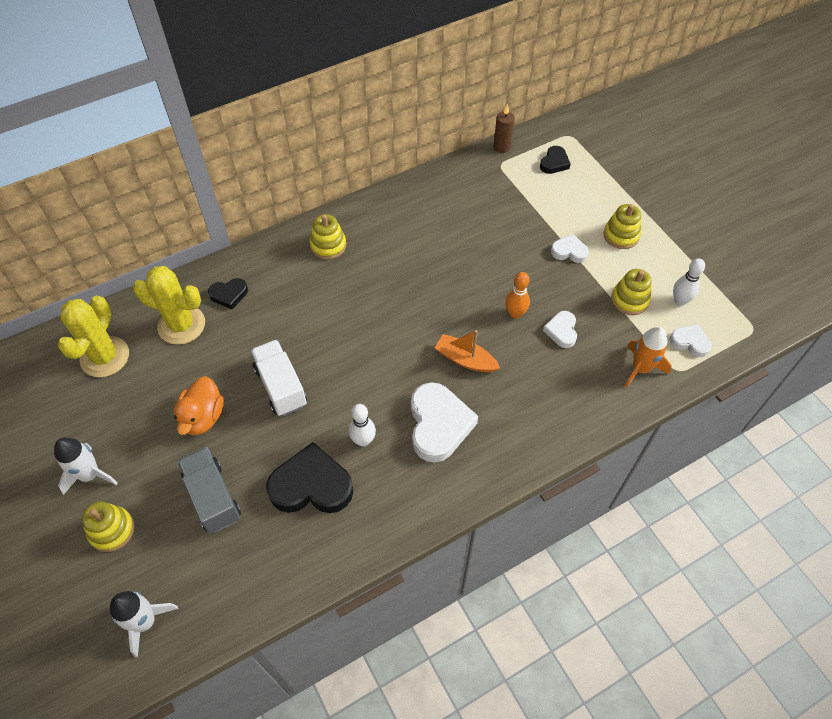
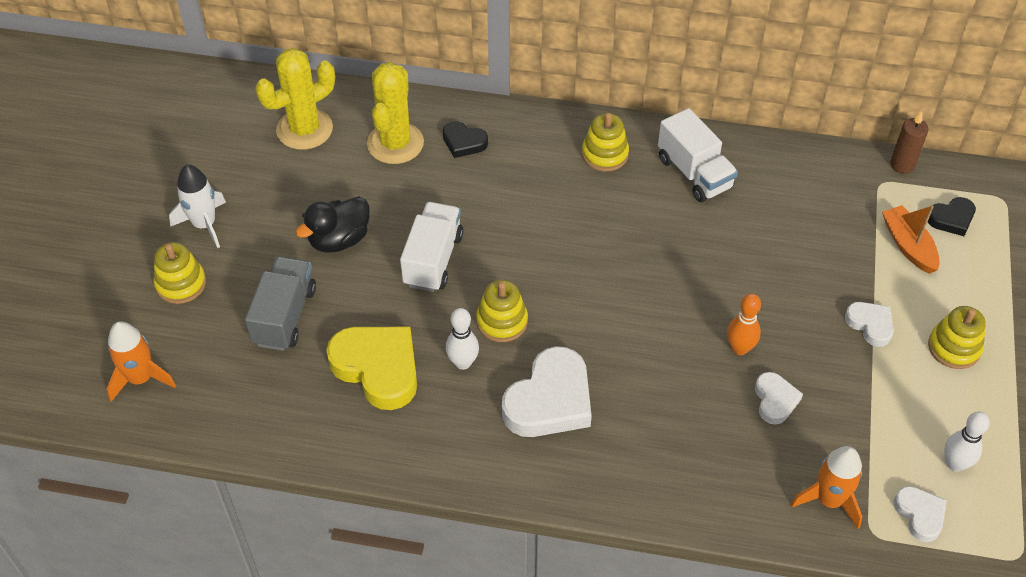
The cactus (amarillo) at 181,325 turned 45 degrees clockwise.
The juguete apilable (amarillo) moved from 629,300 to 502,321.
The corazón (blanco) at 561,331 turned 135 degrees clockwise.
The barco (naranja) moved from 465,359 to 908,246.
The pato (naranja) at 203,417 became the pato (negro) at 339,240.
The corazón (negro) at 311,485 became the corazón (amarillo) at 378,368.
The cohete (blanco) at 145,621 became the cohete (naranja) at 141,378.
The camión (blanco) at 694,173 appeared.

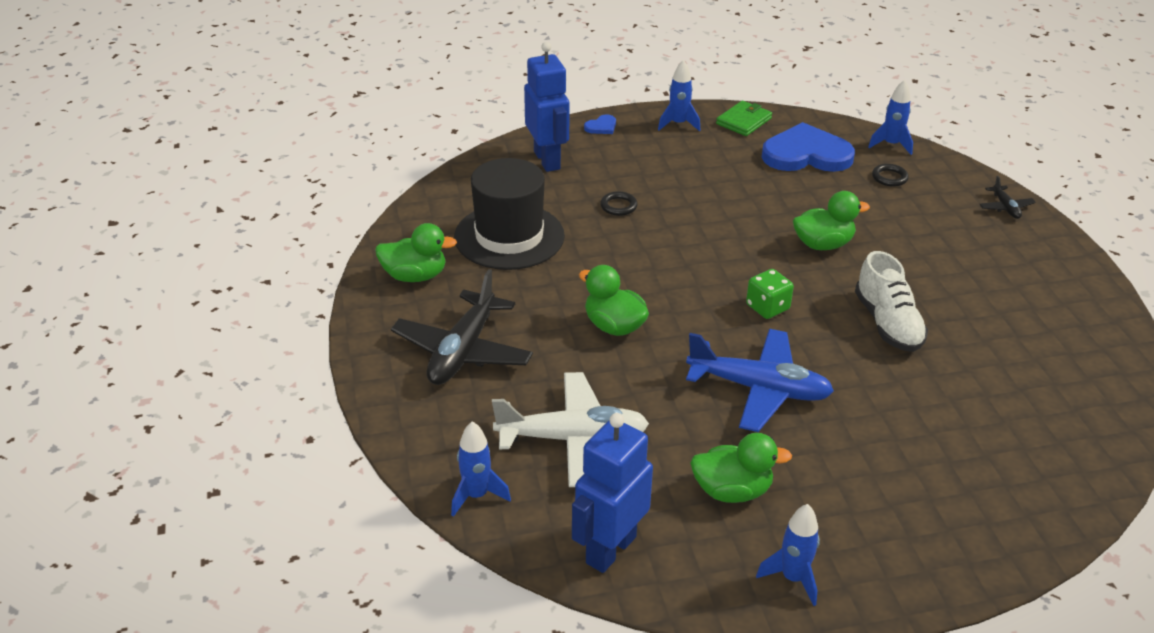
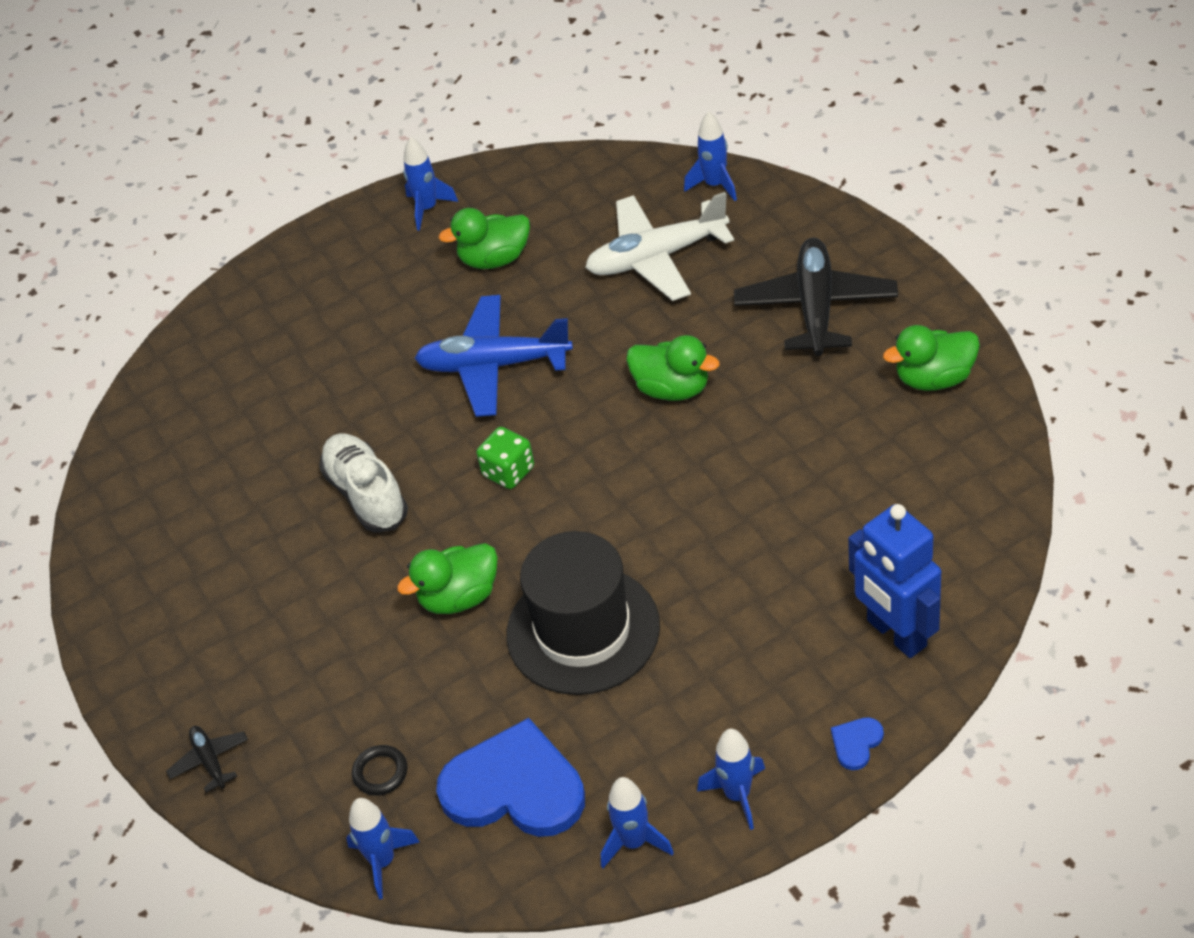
The cartera (verde) at 743,121 was replaced by the cohete (azul) at 634,842.
The corazón (azul) at 806,154 turned 150 degrees counterclockwise.
The sombrero (negro) moved from 509,236 to 583,630.
The anillo (negro) at 618,206 disappeared.
The robot (azul) at 610,549 disappeared.

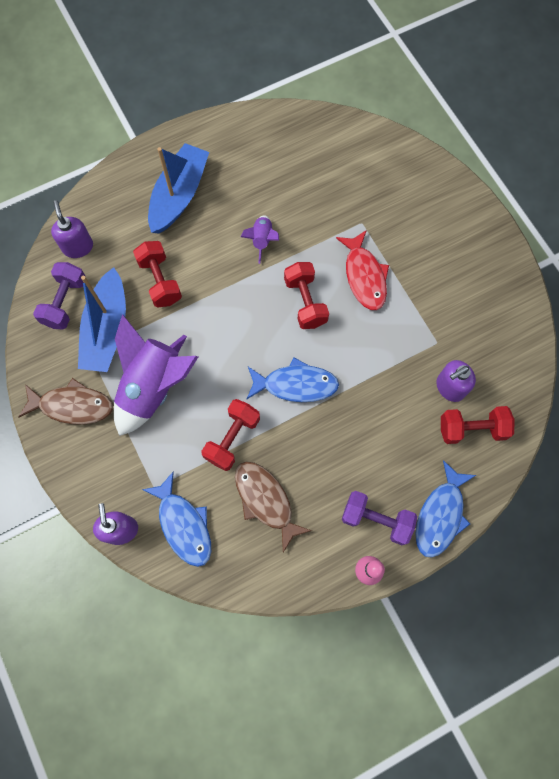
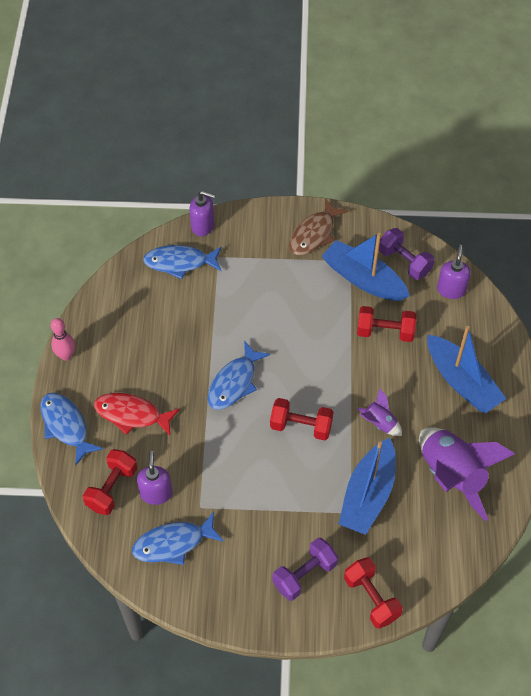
The dispensador de jabón (morado) at 78,247 turned 90 degrees counterclockwise.
The pez (rojo) moved from 364,276 to 132,414.
The cohete (morado) moved from 153,387 to 451,476.
The mancuerna (rojo) moved from 232,438 to 371,598.
The pez (marrón) at 266,501 disappeared.
The mancuerna (morado) moved from 376,519 to 304,575.
The barco (azul) at 368,494 appeared.
The pez (azul) at 173,543 appeared.

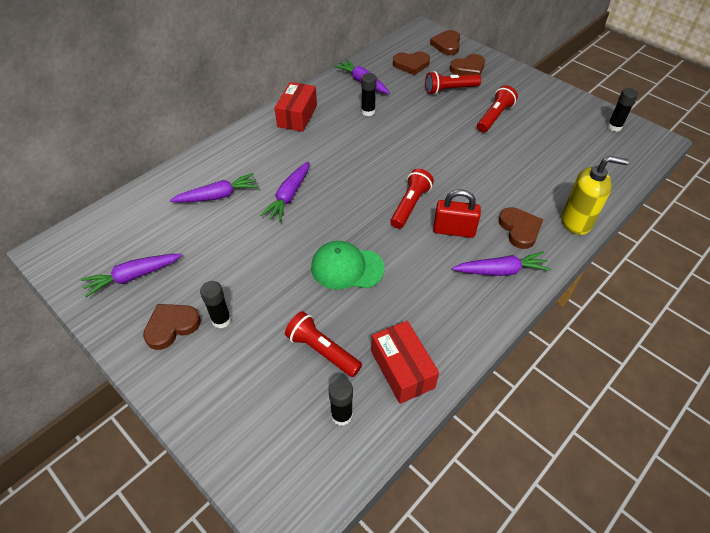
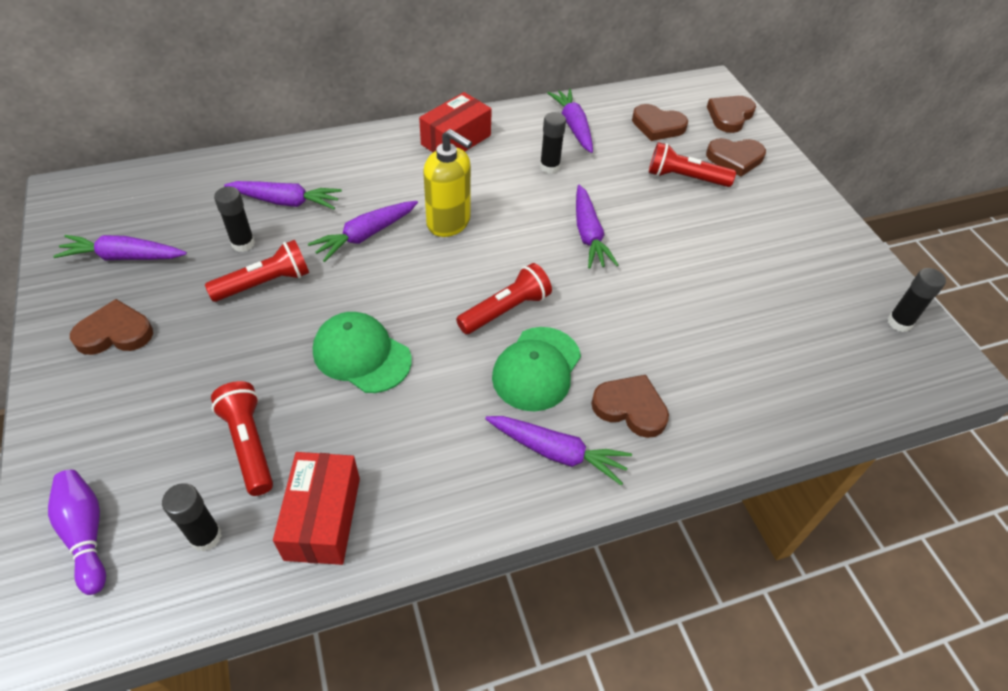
The lámpara de mano (rojo) moved from 494,117 to 265,283.
The dispensador de jabón (amarillo) moved from 576,222 to 449,222.
The candado (rojo) at 454,230 was replaced by the gorra (verde) at 537,369.
The corazón (marrón) at 519,229 turned 75 degrees counterclockwise.
The barra de pegamento (negro) moved from 221,320 to 243,243.
The zanahoria (morado) at 588,234 appeared.
The bolo (morado) at 86,534 appeared.

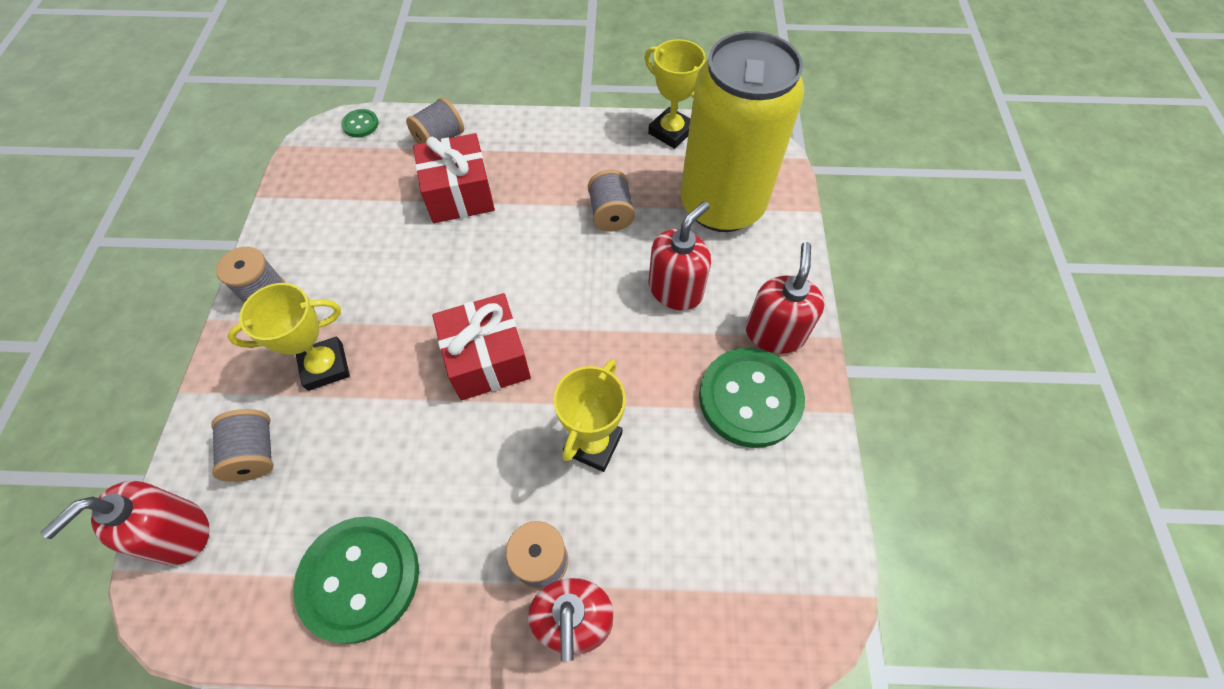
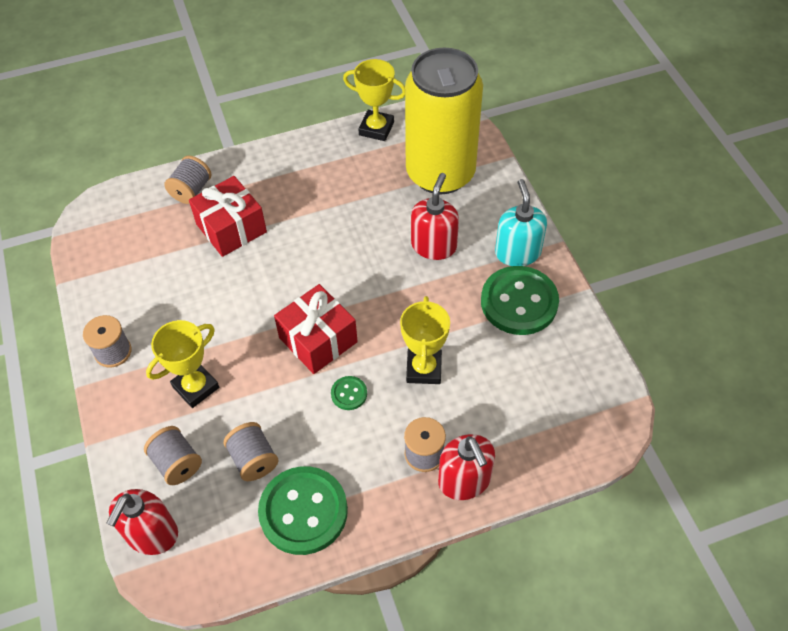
The botón (verde) moved from 360,124 to 349,394.
The carrete (gris) moved from 611,214 to 253,459.
The dispensador de jabón (rojo) at 775,333 became the dispensador de jabón (turquesa) at 517,252.

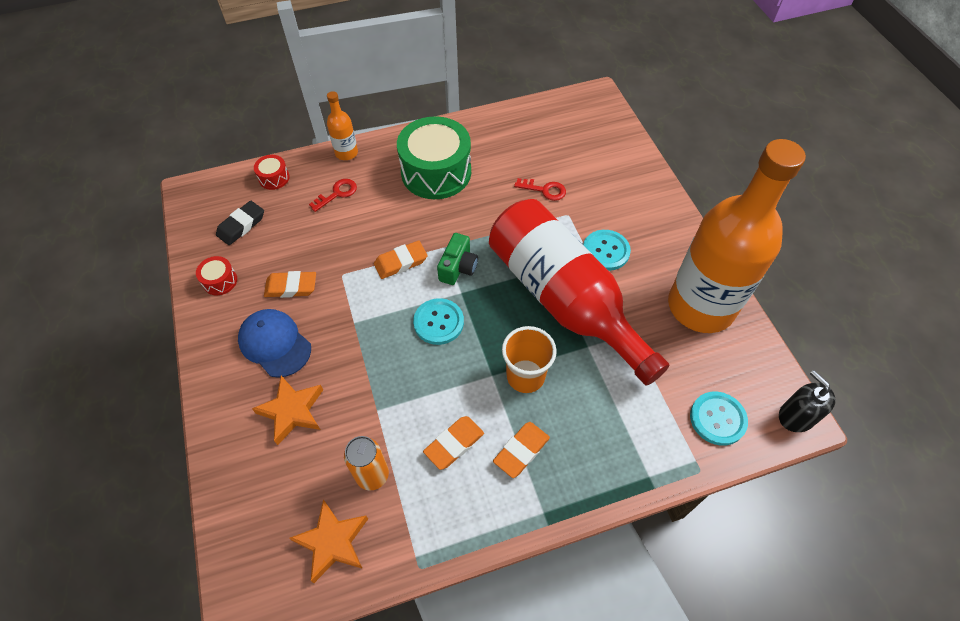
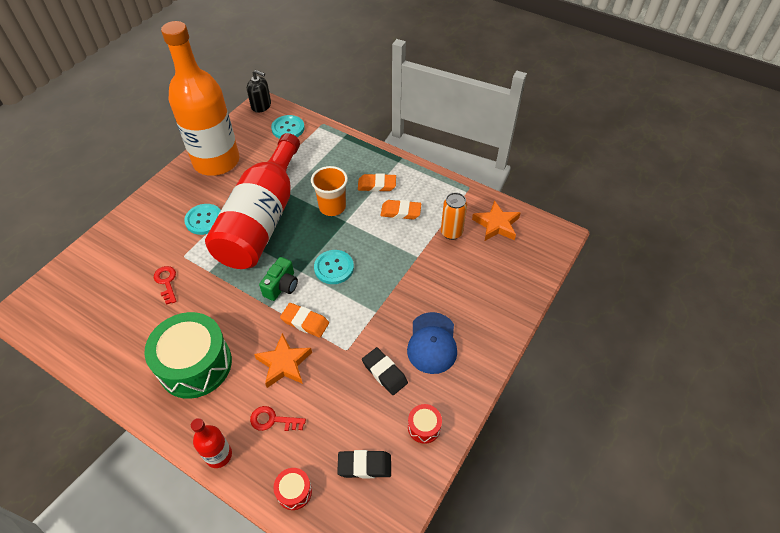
The botella (naranja) at 346,153 became the botella (rojo) at 218,455.
The cámara (verde) at 458,267 turned 135 degrees clockwise.
The goma de borrar (naranja) at 291,287 became the goma de borrar (negro) at 384,373.
The dispensador de jabón (negro) at 796,416 turned 90 degrees counterclockwise.
The estrella (naranja) moved from 292,411 to 284,364.

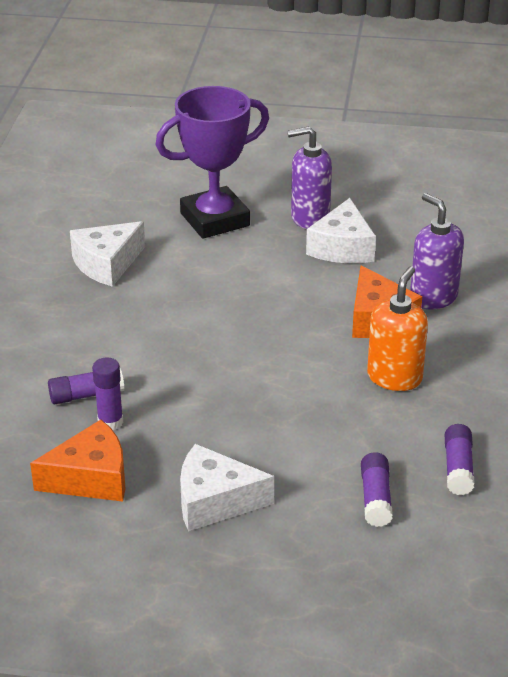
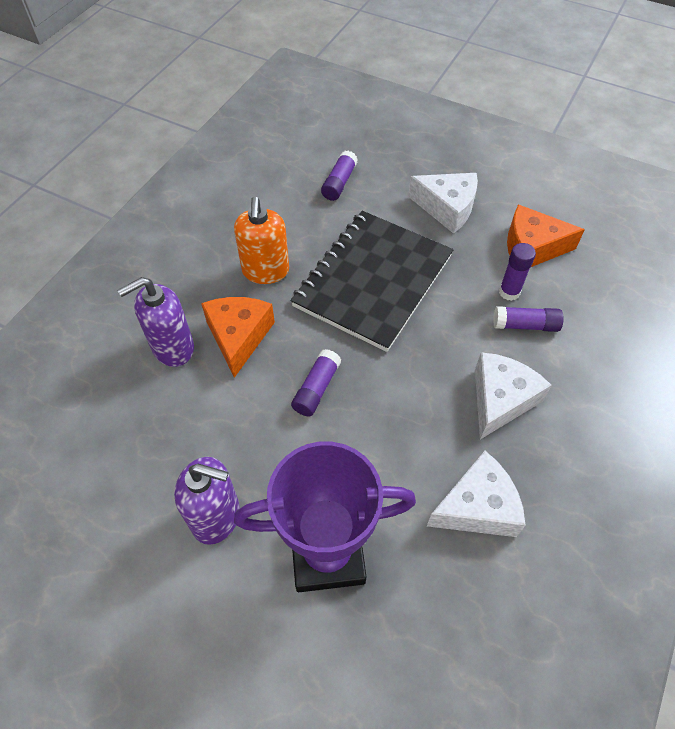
The dispensador de jabón (morado) at 433,297 turned 75 degrees clockwise.
The queso (blanco) moved from 342,247 to 500,400.
The dispensador de jabón (naranja) at 394,377 turned 45 degrees counterclockwise.
The barra de pegamento (morado) moved from 458,468 to 316,388.
The cuaderno (negro) at 373,281 appeared.

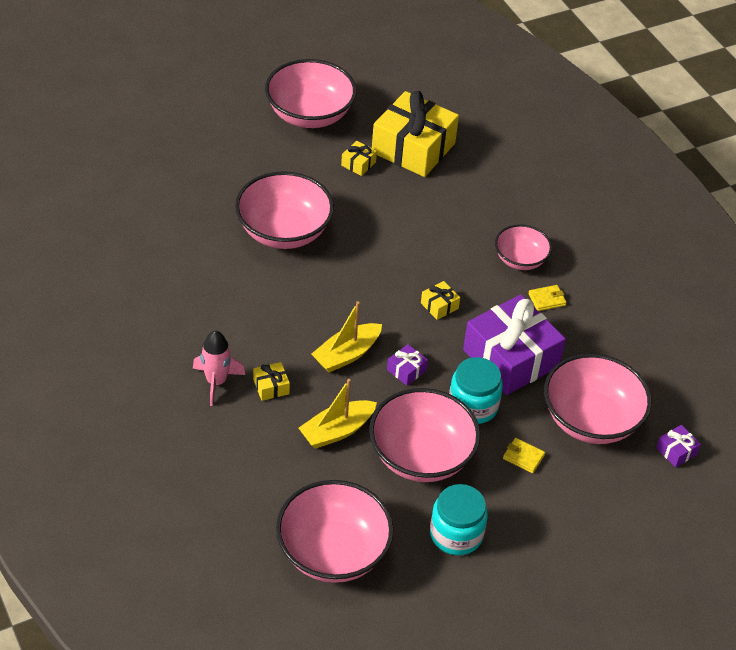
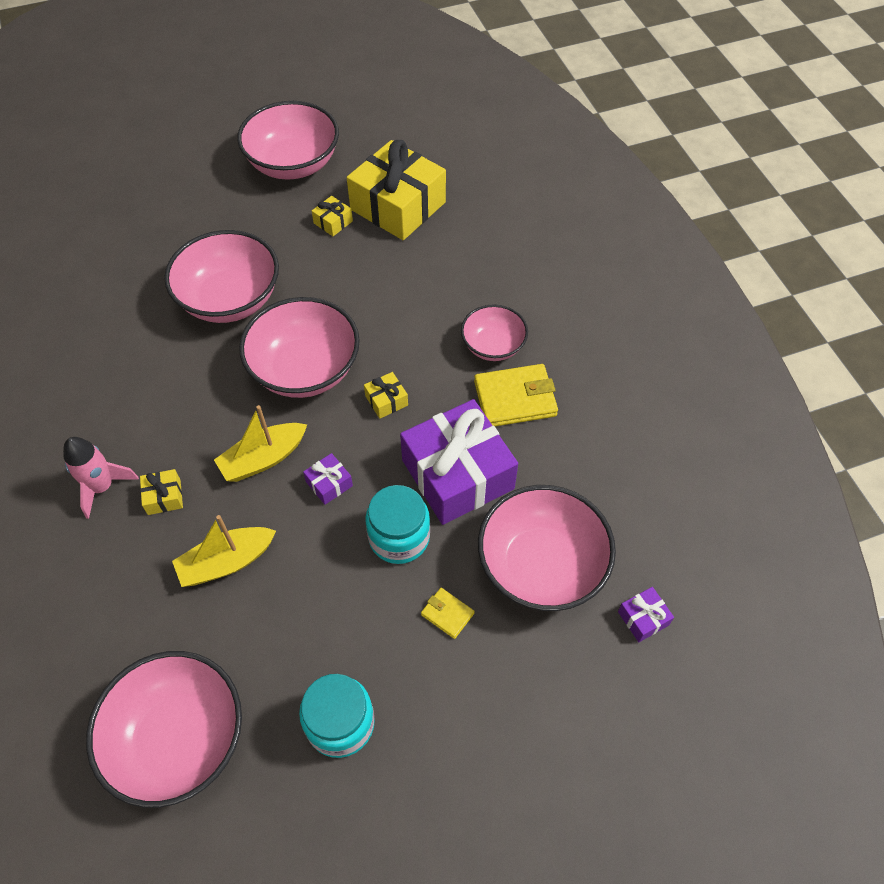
The cartera (amarillo) at 547,299 changed to 1.96 times the size.
The cuenco (rosa) moved from 421,456 to 305,369.

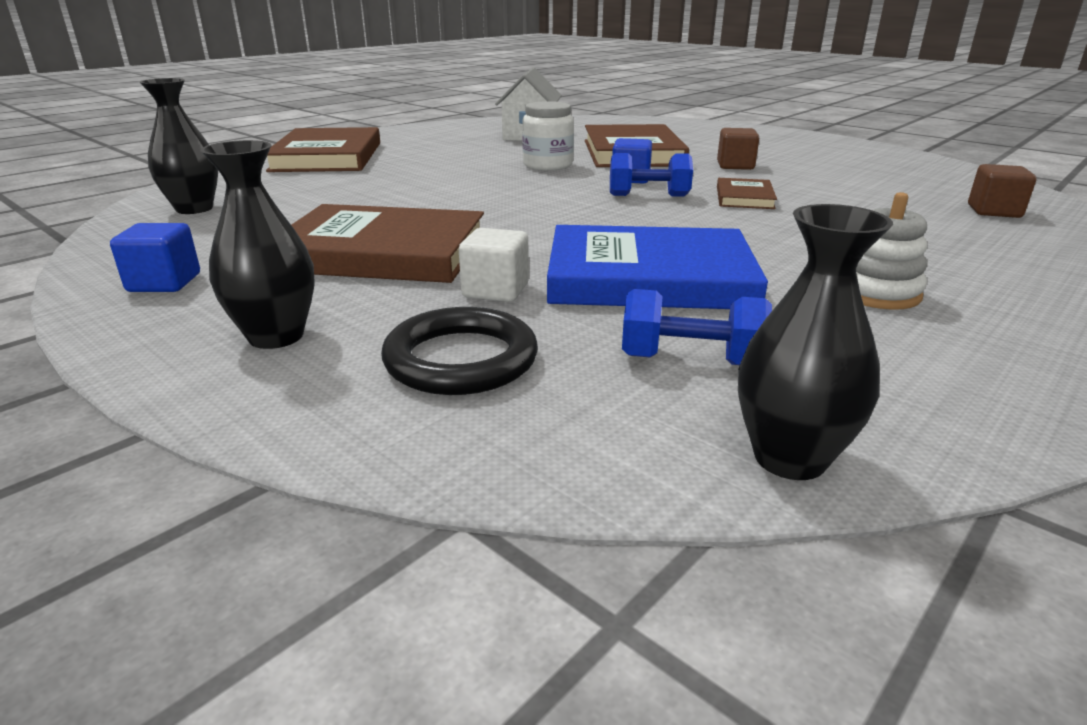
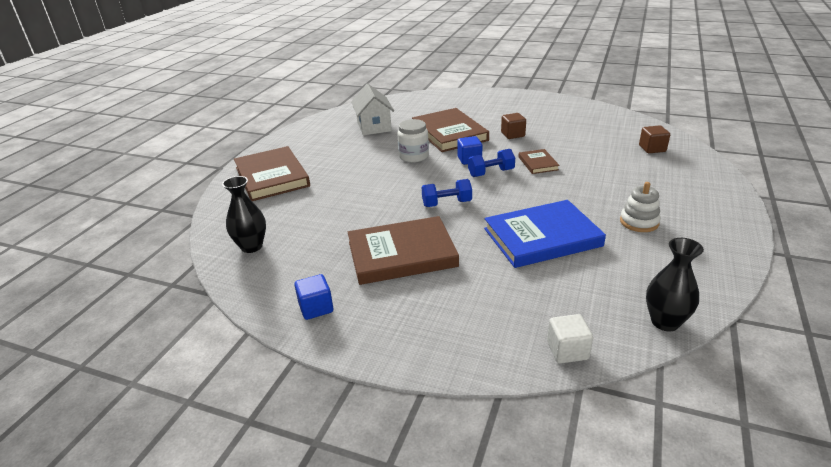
The florero (negro) at 276,336 disappeared.
The cubo (blanco) moved from 495,290 to 567,350.
The mancuerna (azul) moved from 690,361 to 447,203.
The anillo (negro) at 461,359 disappeared.

